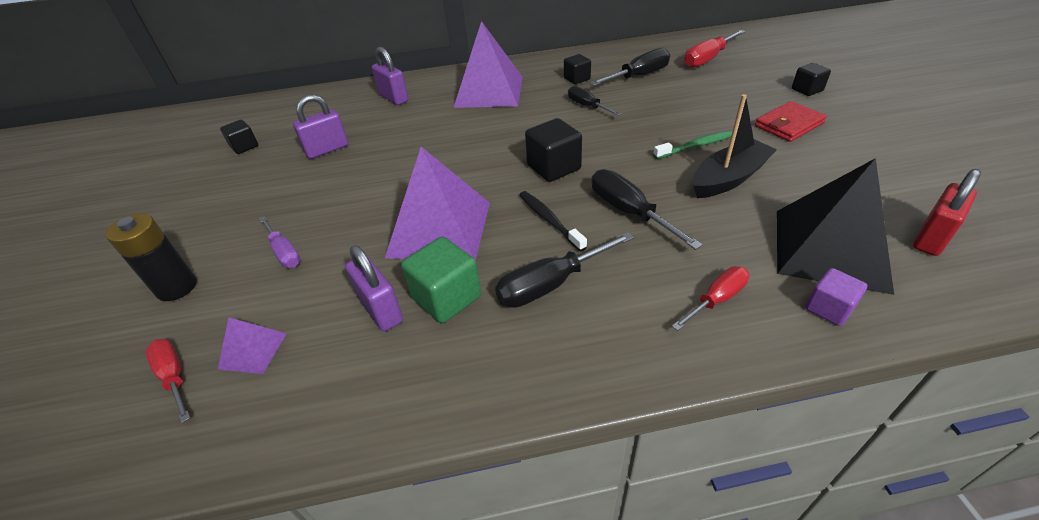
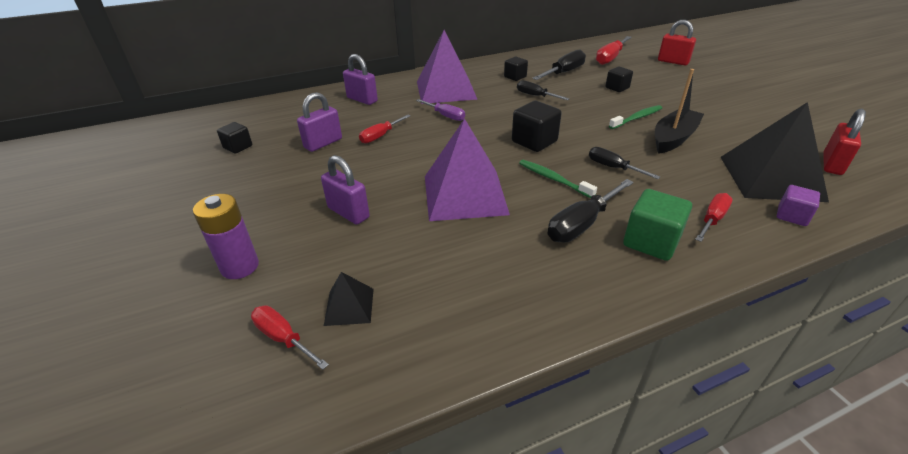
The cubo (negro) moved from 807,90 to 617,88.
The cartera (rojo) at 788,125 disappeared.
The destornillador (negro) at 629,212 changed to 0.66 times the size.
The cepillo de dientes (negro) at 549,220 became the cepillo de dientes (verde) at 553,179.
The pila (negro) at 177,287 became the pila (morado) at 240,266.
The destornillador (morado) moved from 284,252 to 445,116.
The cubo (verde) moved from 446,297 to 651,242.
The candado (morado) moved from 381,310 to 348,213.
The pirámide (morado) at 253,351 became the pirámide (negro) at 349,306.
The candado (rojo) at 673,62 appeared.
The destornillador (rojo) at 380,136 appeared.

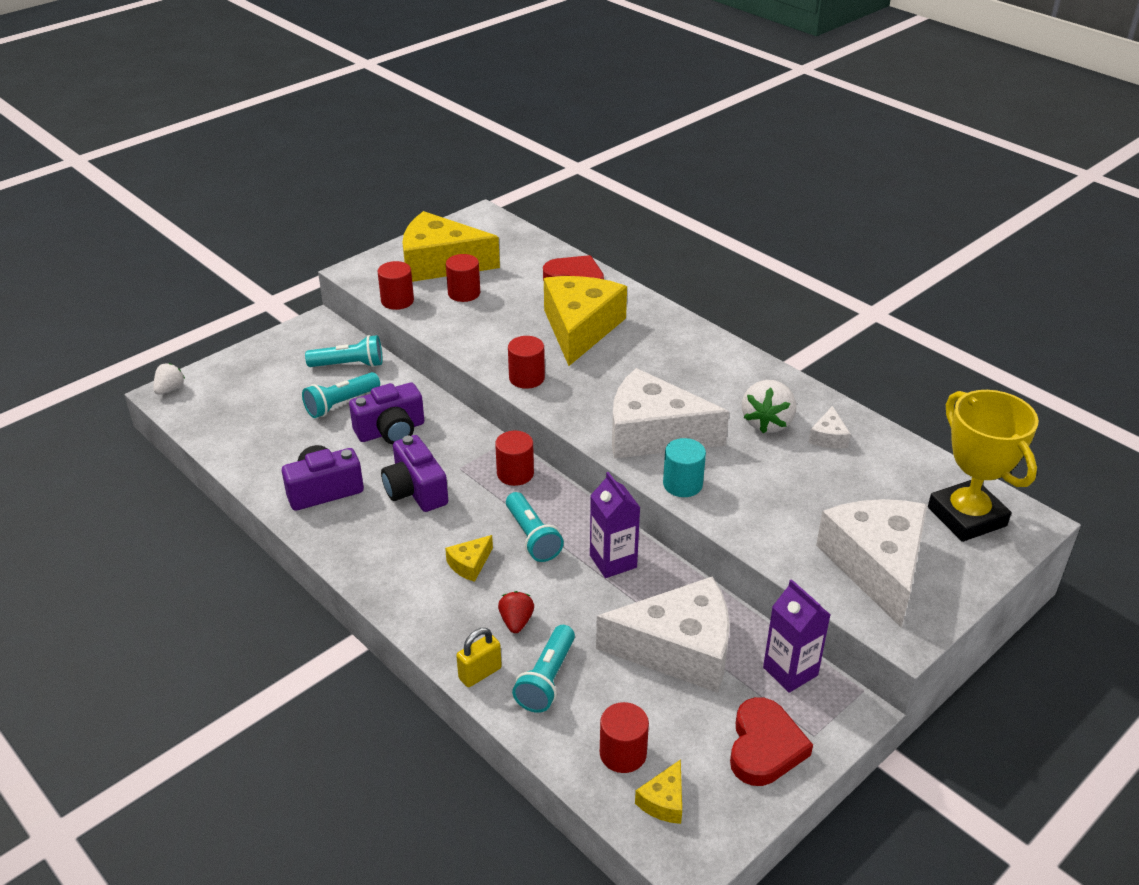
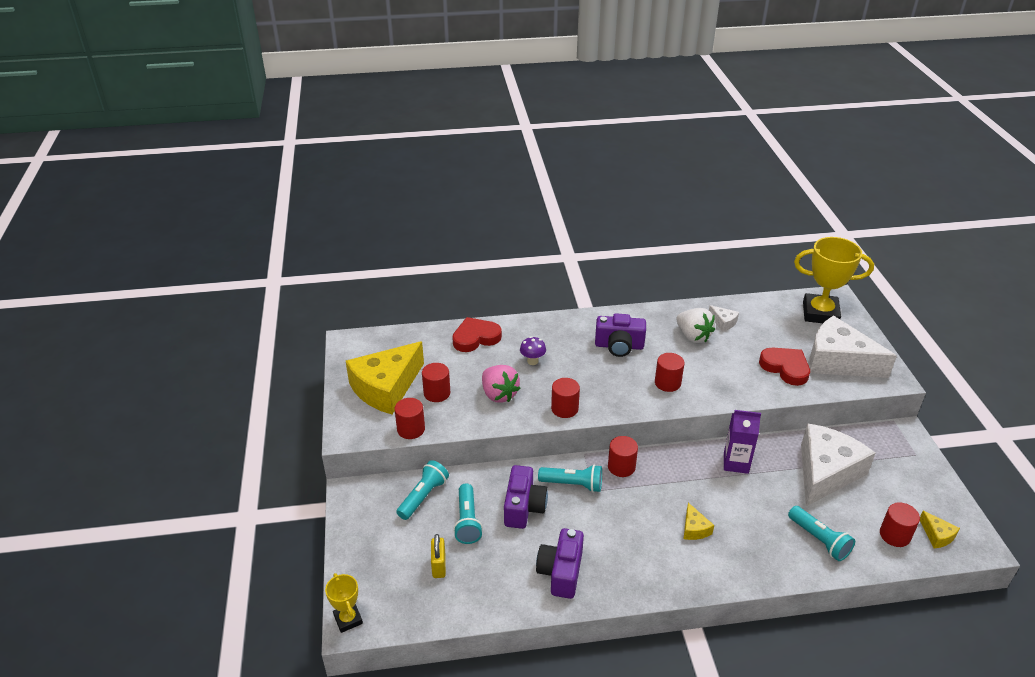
The queso (amarillo) at 580,328 was replaced by the seta (morado) at 532,361.
The fresa (blanco) at 170,389 was replaced by the trofeo (amarillo) at 348,619.
The queso (blanco) at 653,433 was replaced by the cilindro (rojo) at 667,383.
The cámara (morado) moved from 415,490 to 619,346.
The cilindro (turquesa) at 682,484 disappeared.
The lámpara de mano (turquesa) moved from 532,537 to 573,484.
The cartón de leche (morado) at 790,671 disappeared.
The fresa (rojo) at 516,622 disappeared.
The candado (amarillo) moved from 480,673 to 439,566.
The corazón (rojo) moved from 764,747 to 785,368.
The fresa (rosa) at 499,394 appeared.

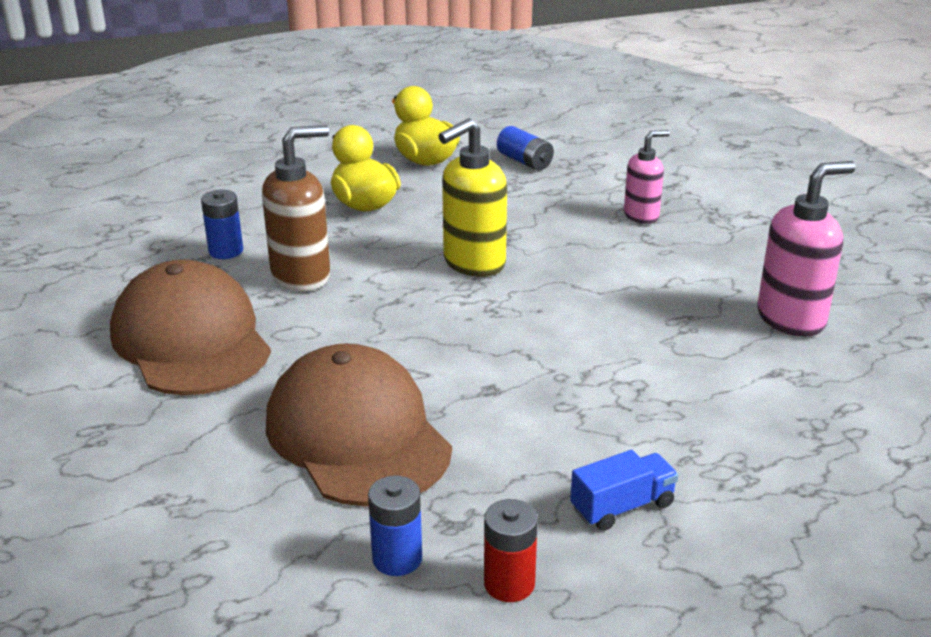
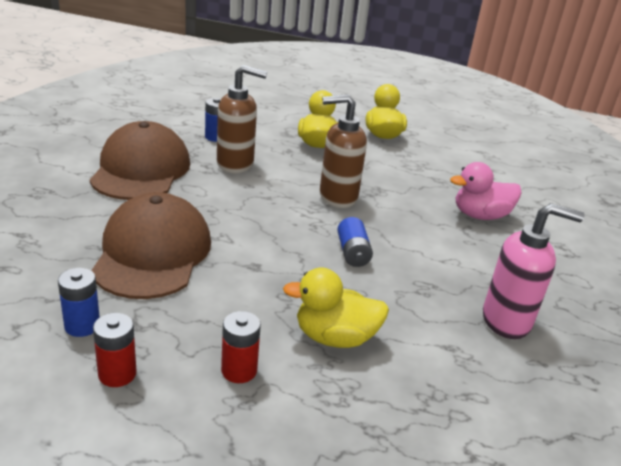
The dispensador de jabón (amarillo) at 473,263 became the dispensador de jabón (marrón) at 337,197.
The pila (azul) moved from 525,161 to 353,253.
The dispensador de jabón (rosa) at 641,216 was replaced by the pato (rosa) at 480,215.
The camión (azul) at 622,507 was replaced by the pila (rojo) at 239,370.
The pato (amarillo) at 335,337 appeared.

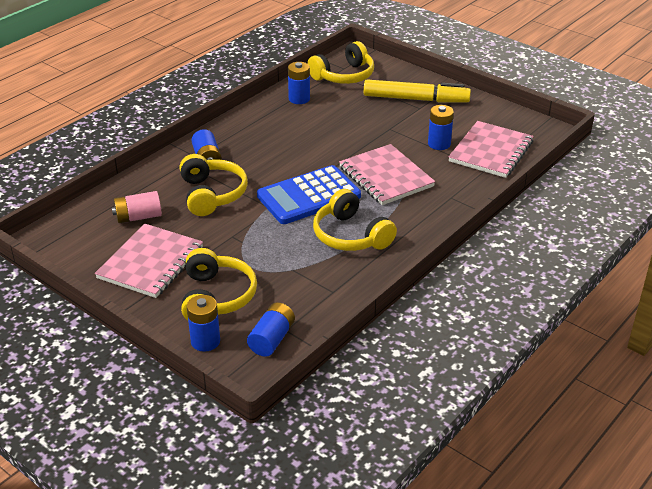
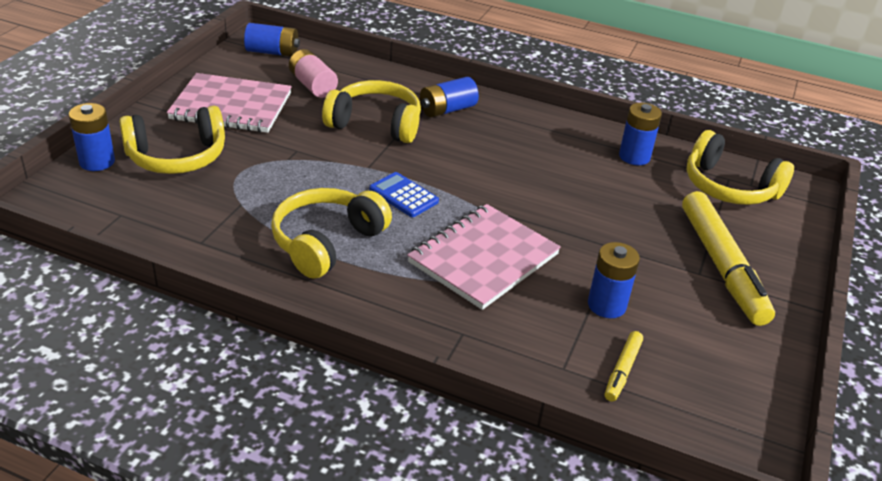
The cuaderno (rosa) at 491,151 was replaced by the rotulador (amarillo) at 622,371.
The auriculares (amarillo) at 212,194 turned 135 degrees counterclockwise.
The calculadora (azul) at 309,196 changed to 0.49 times the size.
The pila (azul) moved from 272,339 to 272,52.

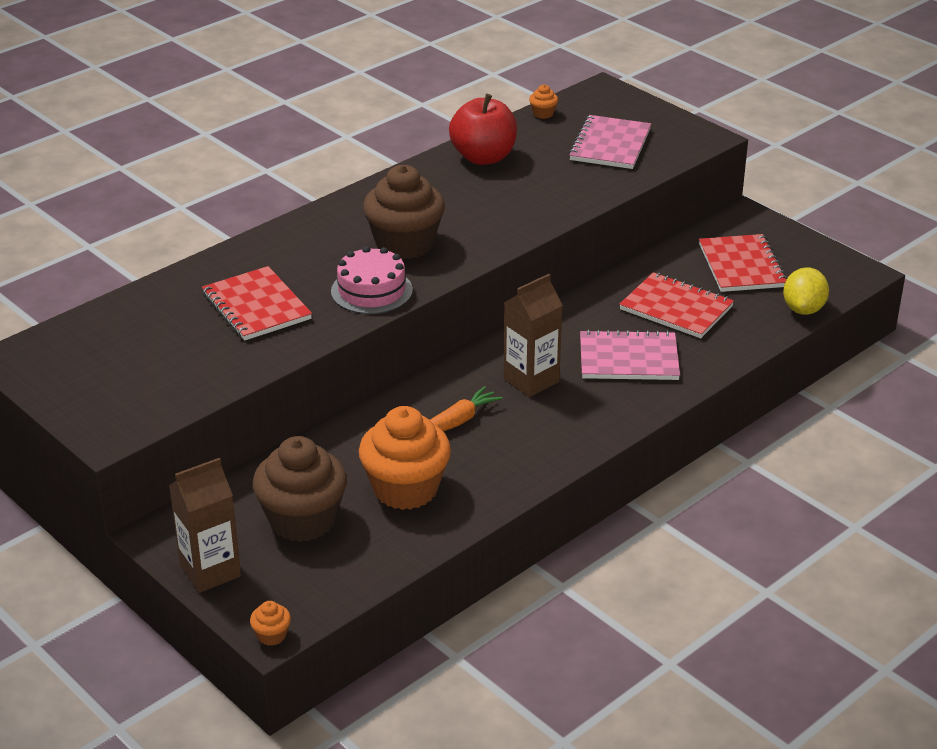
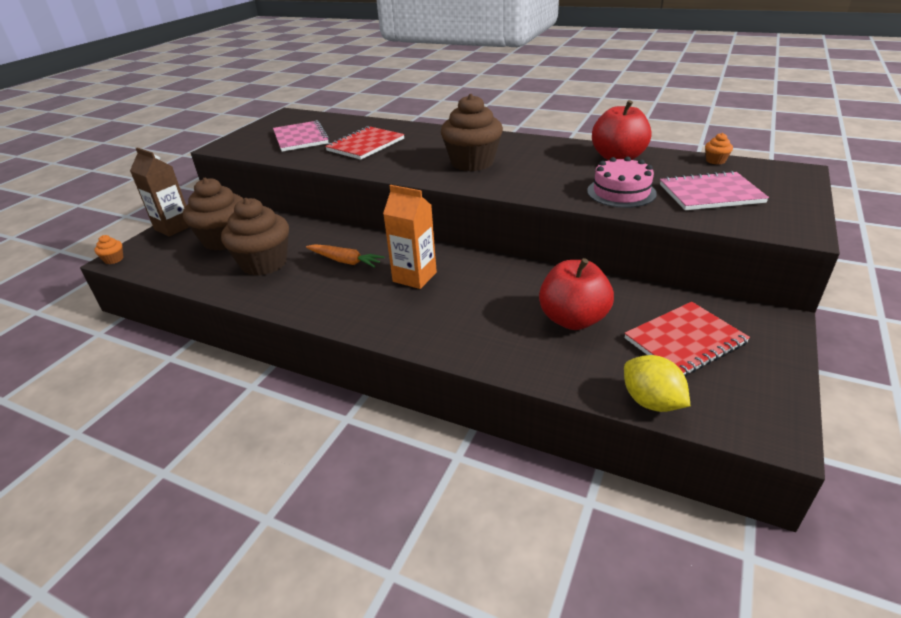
The tarta (rosa) moved from 371,290 to 621,192.
The limón (amarillo) at 803,309 turned 60 degrees clockwise.
The cuaderno (rojo) at 676,308 was replaced by the manzana (rojo) at 573,319.
The cartón de leche (marrón) at 531,380 became the cartón de leche (naranja) at 414,277.
The cuaderno (rosa) moved from 628,359 to 300,138.
The magdalena (naranja) at 405,489 became the magdalena (marrón) at 264,263.

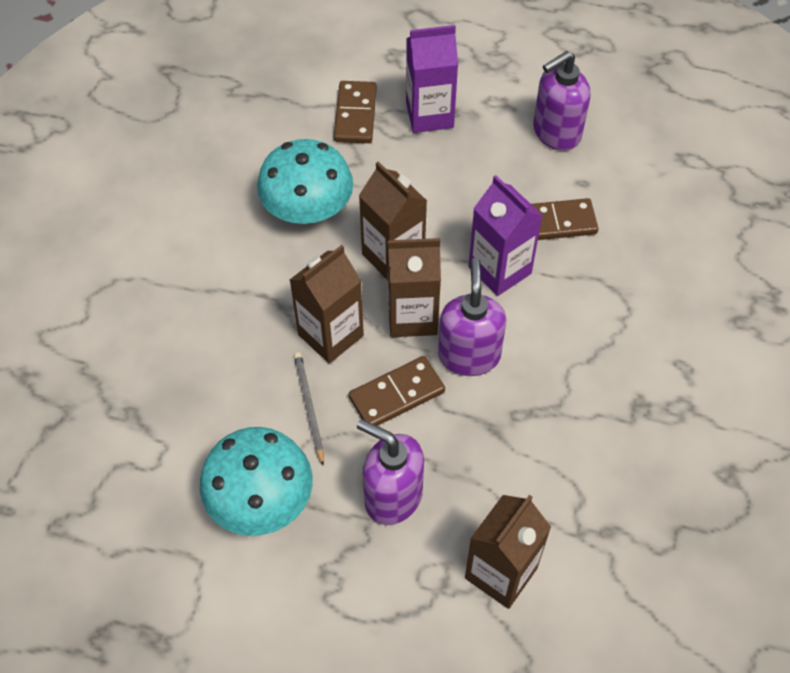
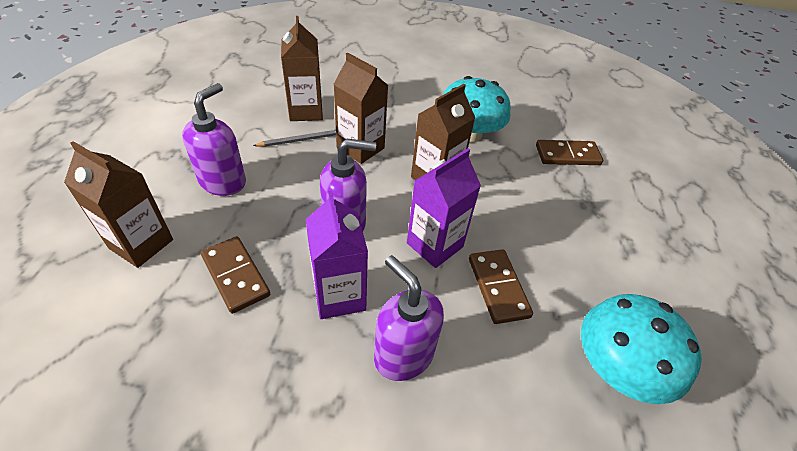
The cartón de leche (morado) moved from 429,115 to 339,295.
The dispensador de jabón (morado) moved from 556,133 to 403,354.
The cartón de leche (marrón) moved from 412,316 to 306,111.
The ficha de dominó (marrón) moved from 397,395 to 235,276.
The seta (turquesa) moved from 261,500 to 617,367.

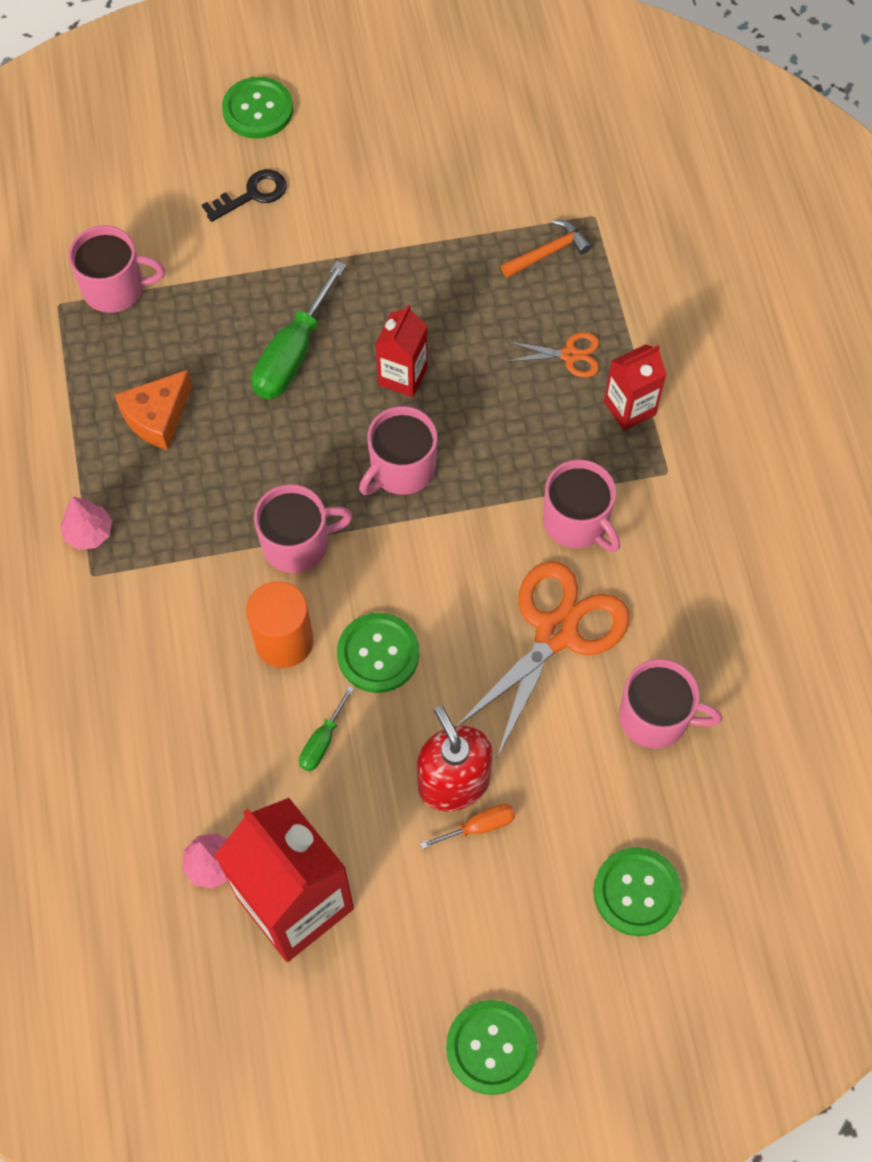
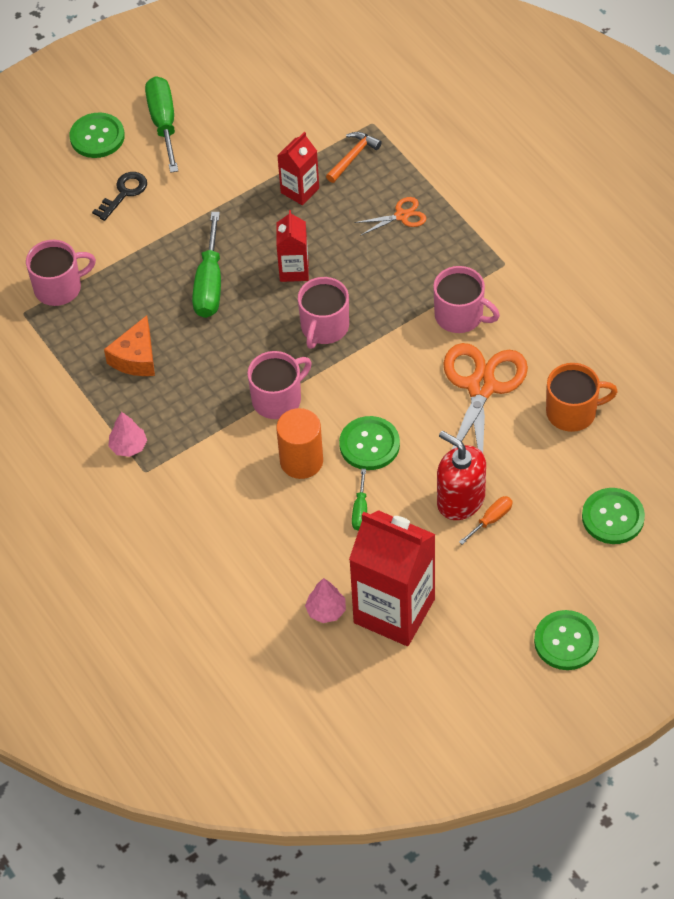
The cartón de leche (rojo) moved from 629,408 to 300,190.
The taza (rosa) at 656,717 became the taza (naranja) at 573,412.
The destornillador (verde) at 163,123 appeared.

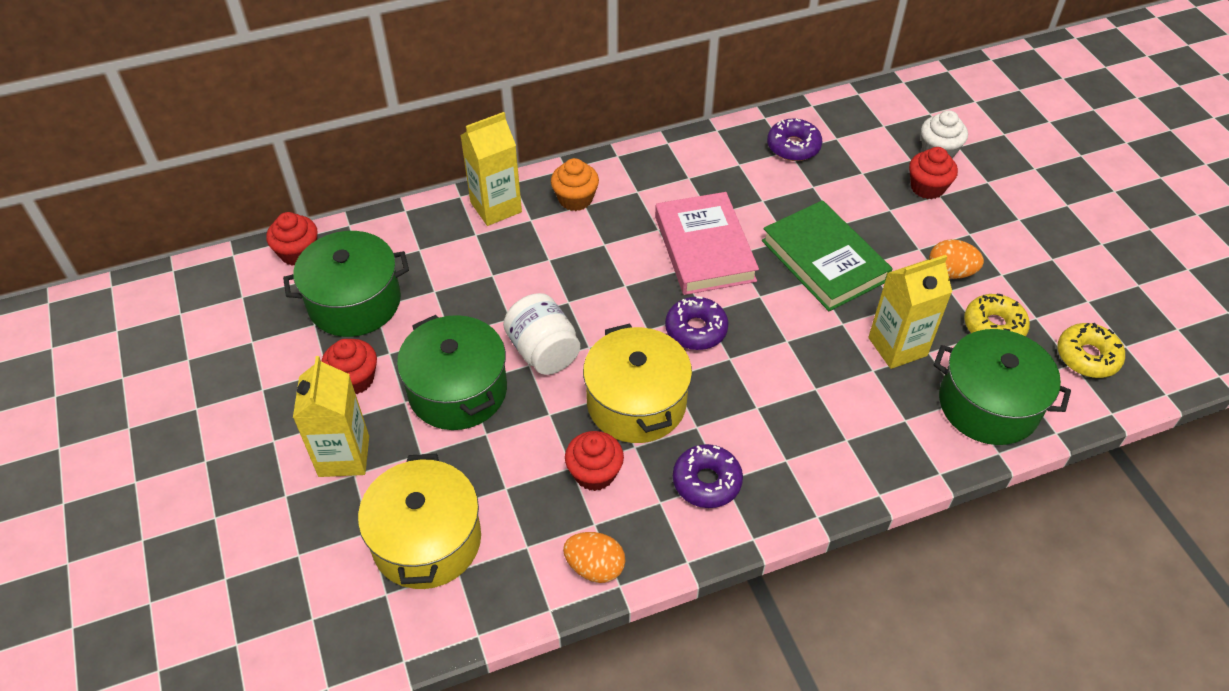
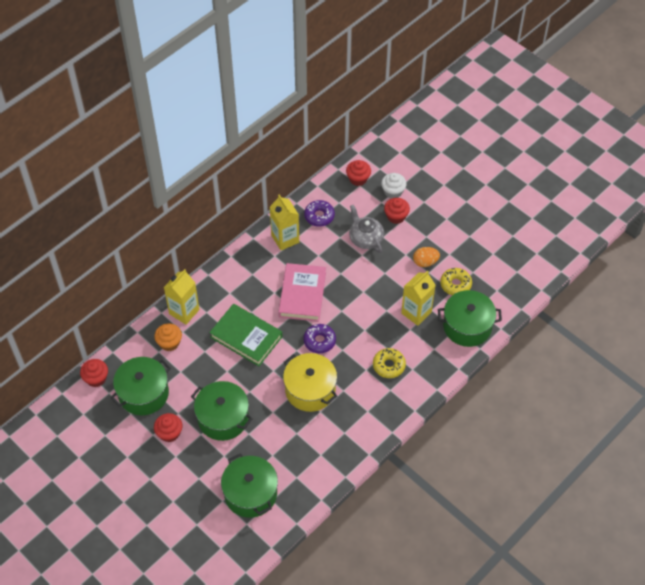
The magdalena (naranja) moved from 575,199 to 169,343.
The libro (rosa) at 704,248 turned 45 degrees clockwise.
The libro (verde) moved from 824,260 to 246,337.
The tarro (blanco) at 543,351 disappeared.
The rosquilla (amarillo) moved from 1087,356 to 389,365.
The cartón de leche (amarillo) moved from 344,456 to 285,239.
The magdalena (rojo) moved from 594,473 to 358,179.
The rosquilla (morado) at 706,481 disappeared.
The olla (amarillo) at 427,540 became the olla (verde) at 250,493.
The huevo (naranja) at 595,567 disappeared.
The tetera (gris) at 365,238 appeared.

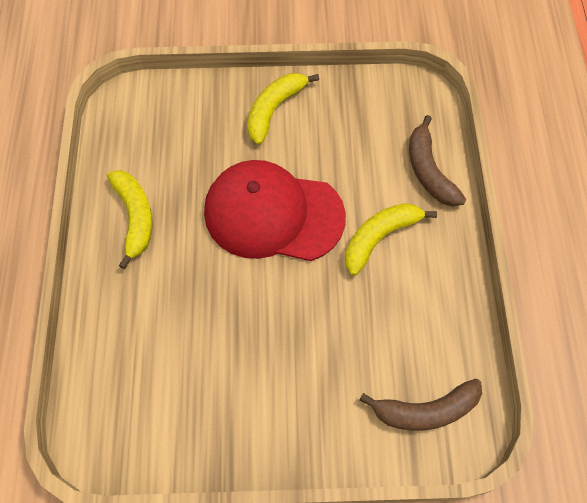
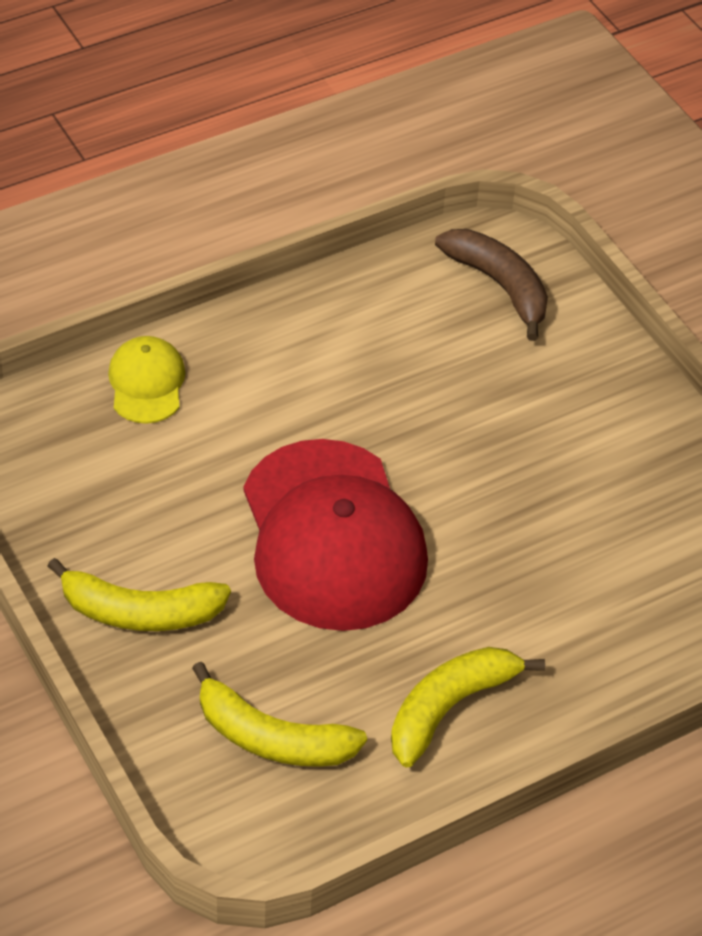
The plátano (marrón) at 429,171 was replaced by the gorra (amarillo) at 146,383.
The plátano (amarillo) moved from 380,237 to 272,737.

